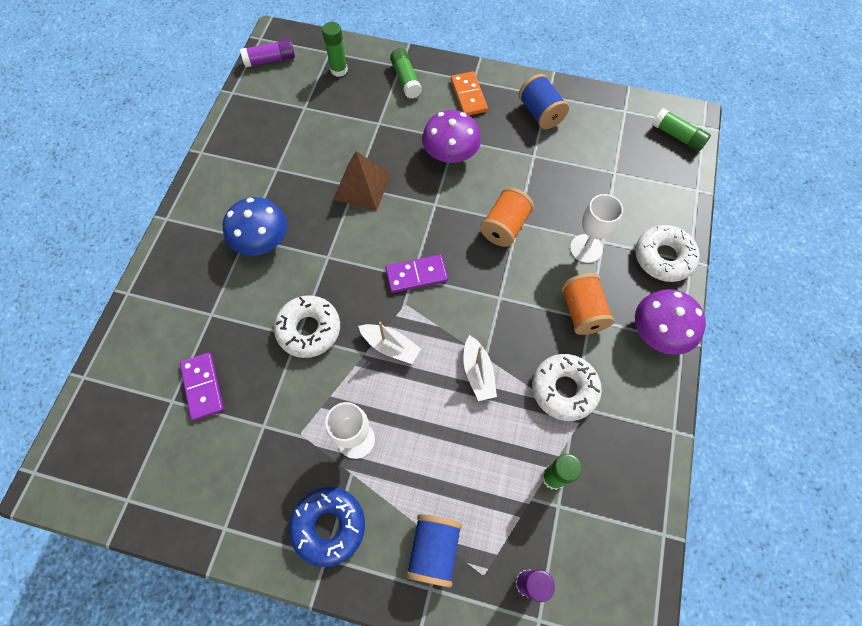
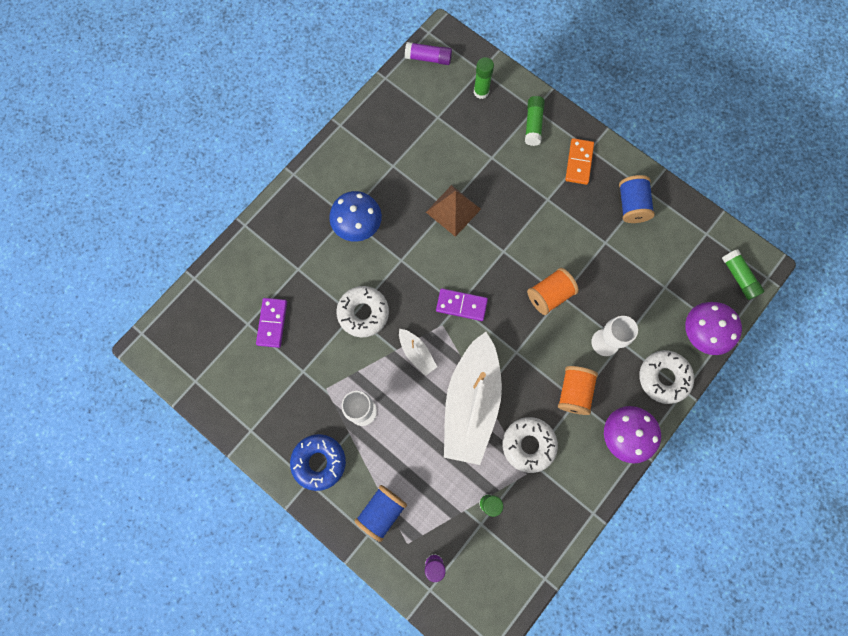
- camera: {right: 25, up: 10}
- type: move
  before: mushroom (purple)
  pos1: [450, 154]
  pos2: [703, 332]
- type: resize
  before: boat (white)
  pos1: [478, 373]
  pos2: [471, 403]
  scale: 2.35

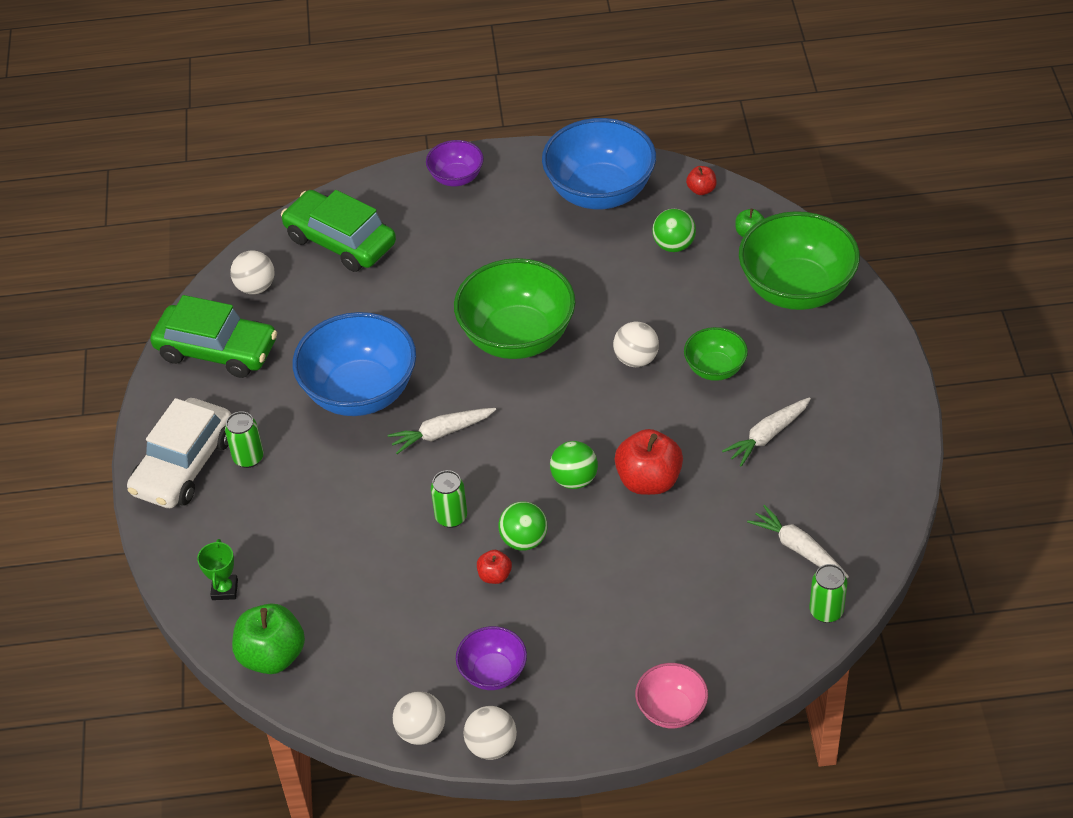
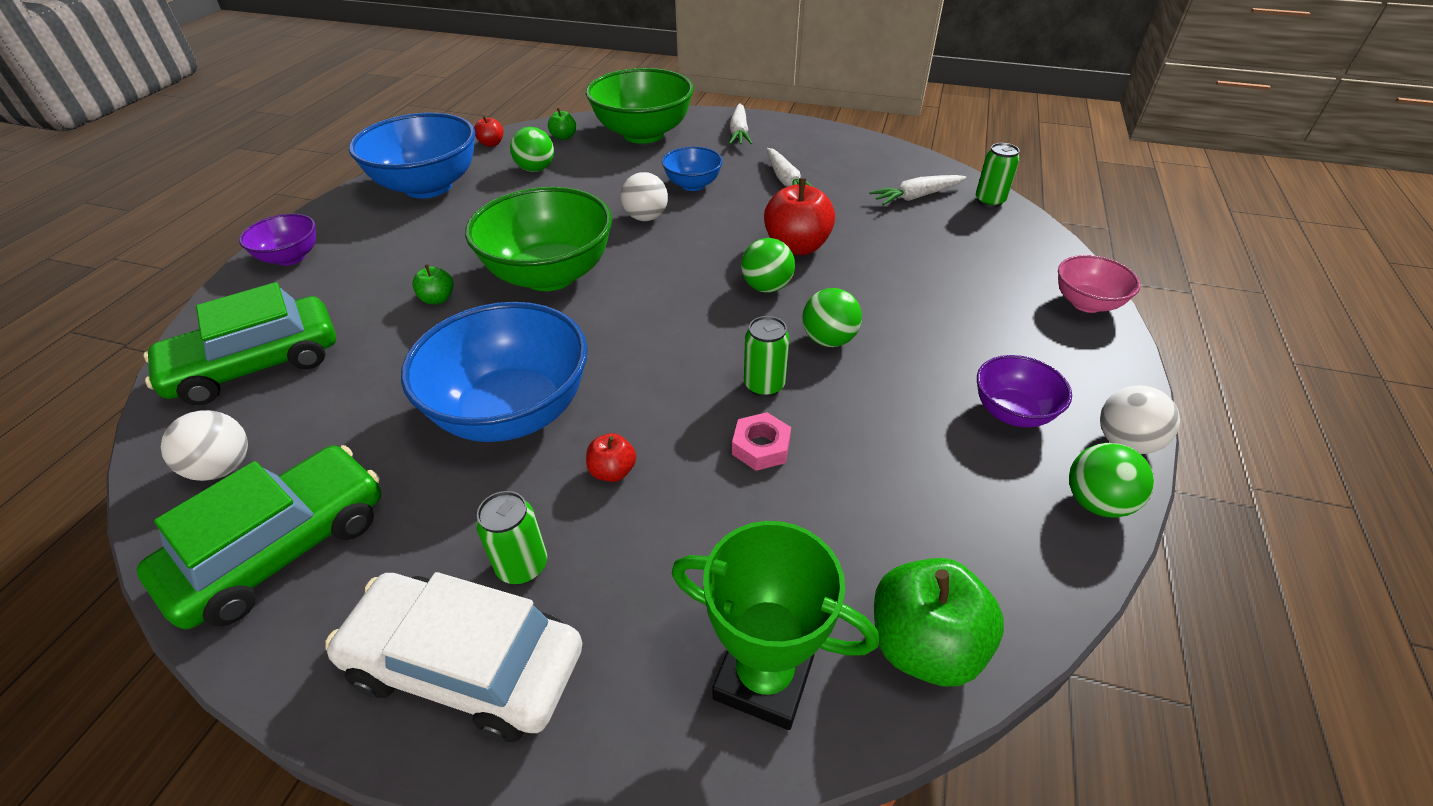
- camera: {right: -70, up: -5}
- type: insert
  after: apple (green)
  pos2: [438, 299]
- type: insert
  after: nut (pink)
  pos2: [761, 447]
- type: move
  before: carrot (white)
  pos1: [441, 433]
  pos2: [739, 132]
- type: move
  before: apple (red)
  pos1: [495, 575]
  pos2: [612, 471]
- type: recolor
  before: ball (white)
  after: ball (green)
  pos1: [421, 731]
  pos2: [1096, 502]
- type: recolor
  before: bowl (green)
  after: bowl (blue)
  pos1: [715, 368]
  pos2: [693, 185]
- type: rotate
  before: car (white)
  pos1: [184, 465]
  pos2: [466, 665]
  turn: 150
- type: resize
  before: trophy (green)
  pos1: [225, 589]
  pos2: [764, 677]
  scale: 1.85

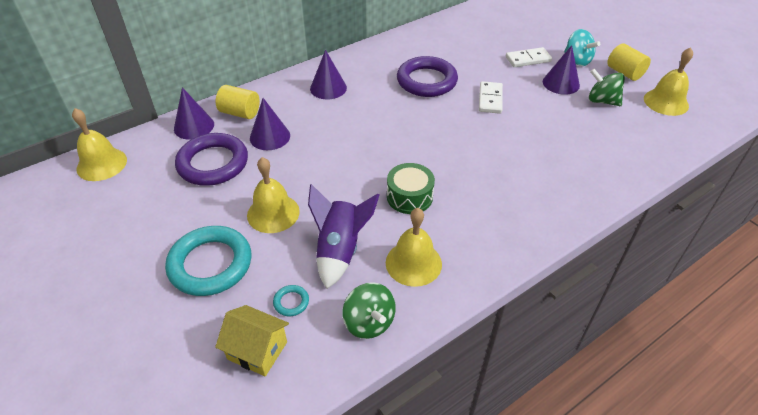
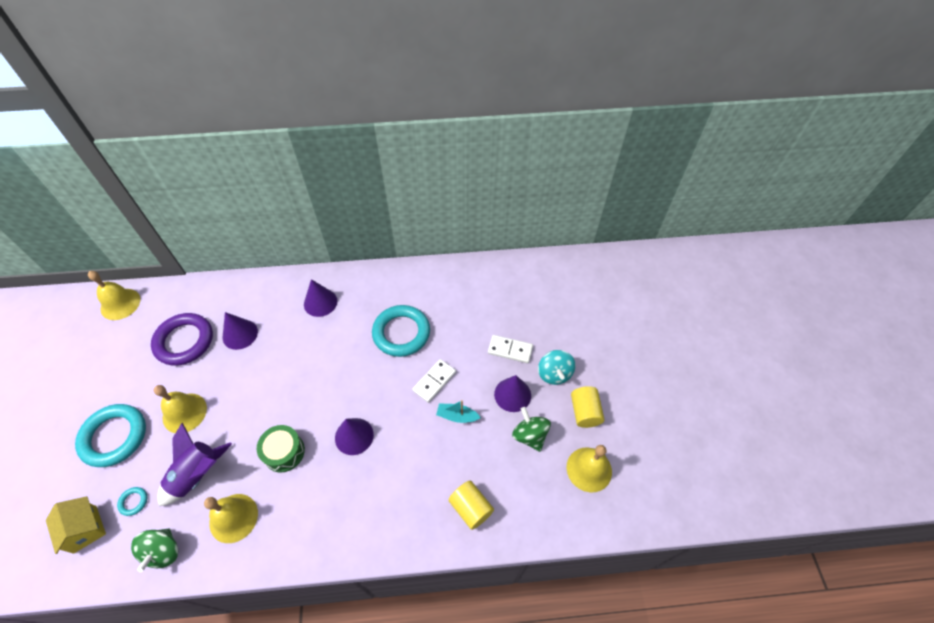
- camera: {right: 30, up: 10}
- type: insert
  after: boat (turquoise)
  pos2: [457, 416]
- type: move
  before: cone (purple)
  pos1: [194, 126]
  pos2: [354, 436]
- type: move
  before: cylinder (yellow)
  pos1: [240, 113]
  pos2: [471, 508]
- type: recolor
  before: ring (purple)
  after: ring (turquoise)
  pos1: [426, 81]
  pos2: [401, 333]

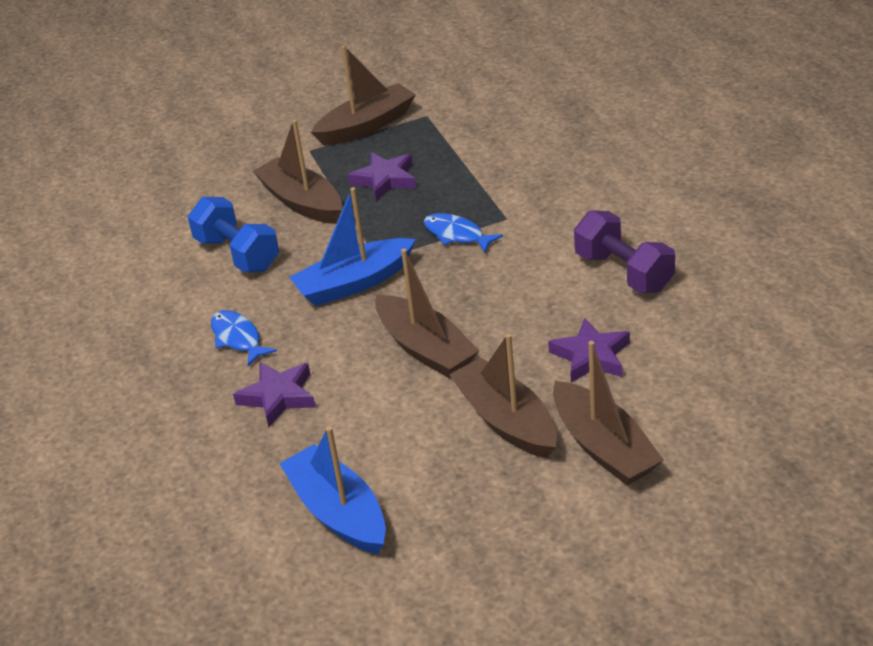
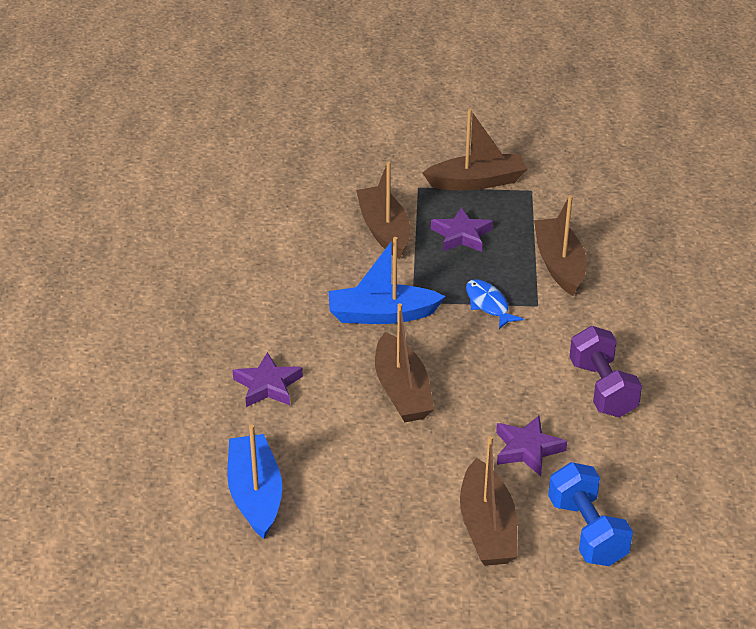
- camera: {right: 20, up: 0}
- type: delete
  before: fish (blue)
  pos1: [238, 338]
- type: move
  before: dumbbell (blue)
  pos1: [238, 254]
  pos2: [587, 531]
- type: move
  before: boat (brown)
  pos1: [506, 420]
  pos2: [559, 264]

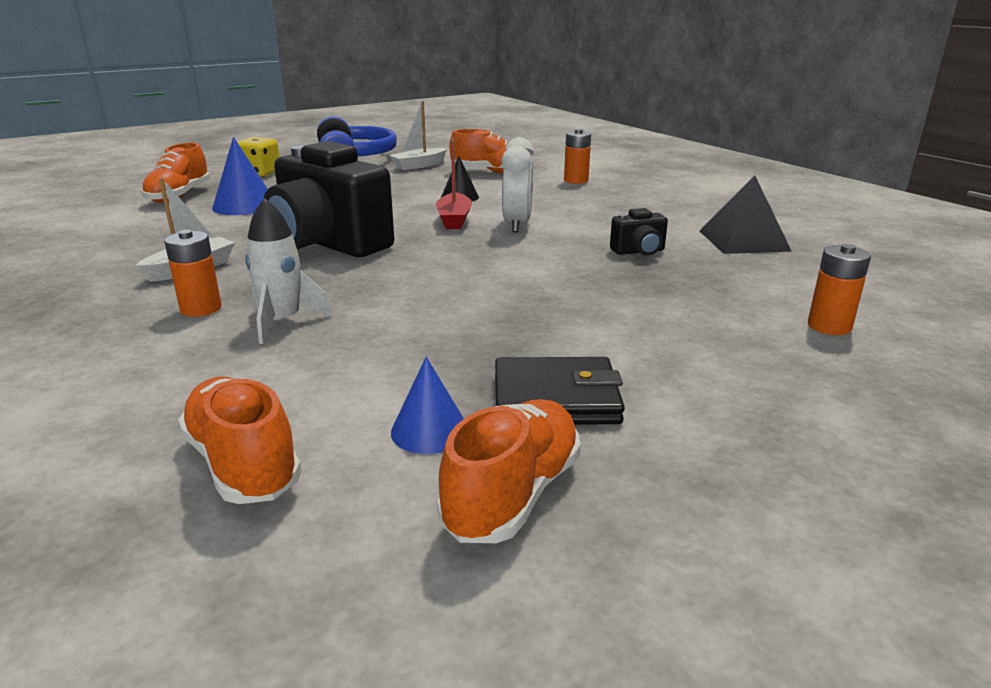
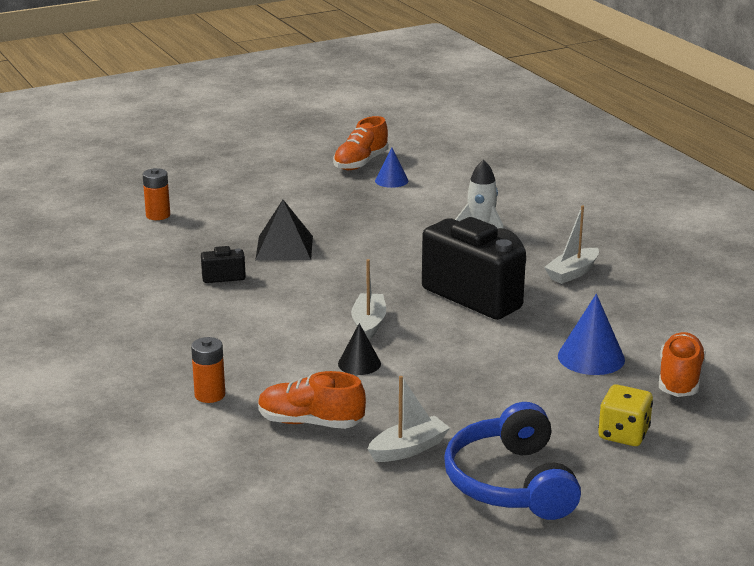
- camera: {right: -175, up: 0}
- type: delete
  before: battery (orange)
  pos1: [201, 308]
- type: delete
  before: shoe (orange)
  pos1: [243, 464]
- type: delete
  before: wallet (black)
  pos1: [556, 398]
- type: delete
  before: clock (white)
  pos1: [517, 225]
- type: move
  before: pyramid (black)
  pos1: [743, 240]
  pos2: [284, 248]
- type: recolor
  before: boat (red)
  after: boat (white)
  pos1: [454, 219]
  pos2: [369, 324]

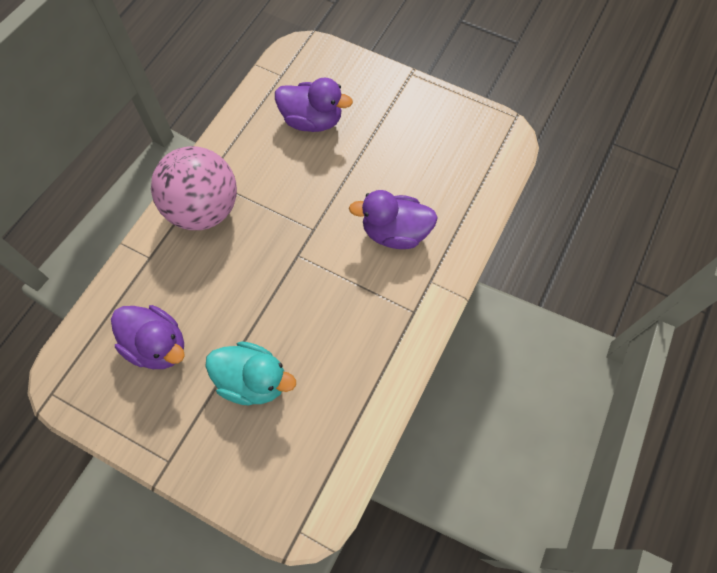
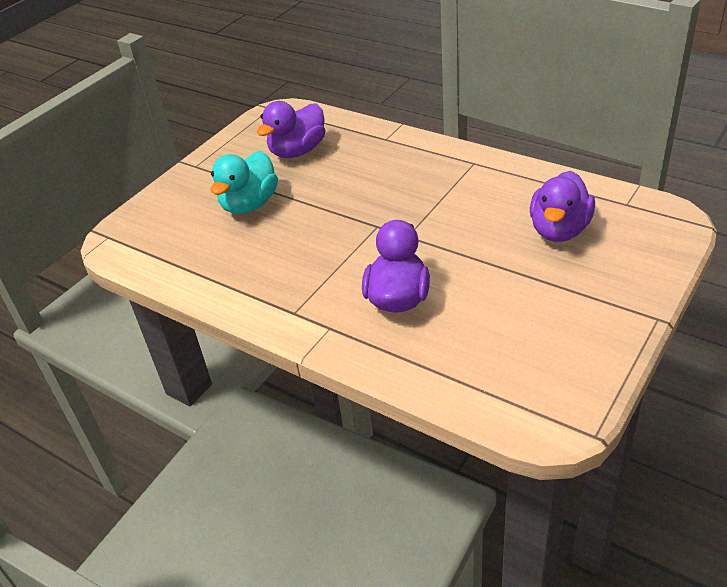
- camera: {right: 100, up: -25}
- type: delete
  before: ball (pink)
  pos1: [204, 209]

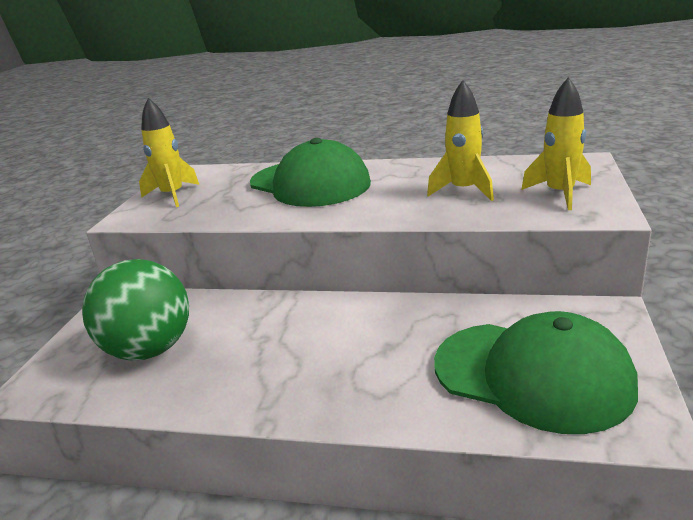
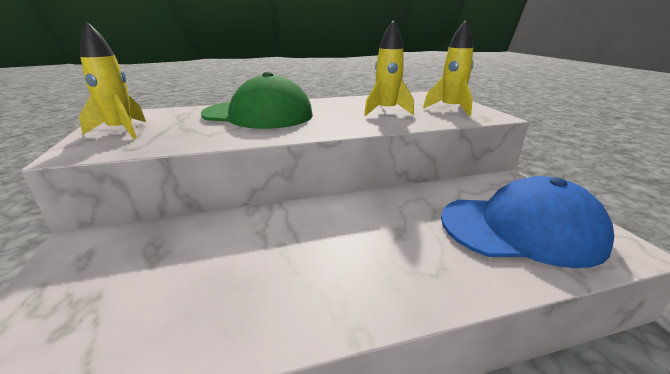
- camera: {right: -30, up: 0}
- type: delete
  before: ball (green)
  pos1: [149, 350]
- type: recolor
  before: cap (green)
  after: cap (blue)
  pos1: [532, 375]
  pos2: [521, 229]

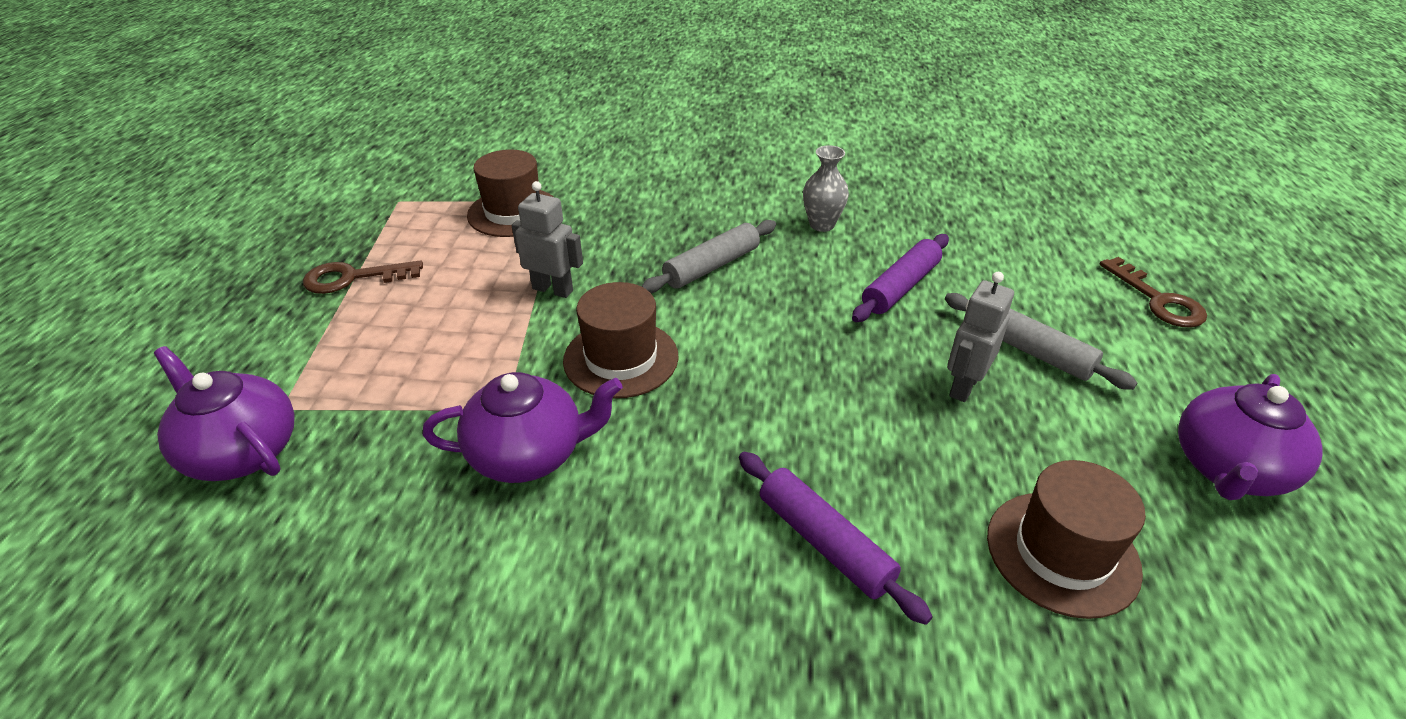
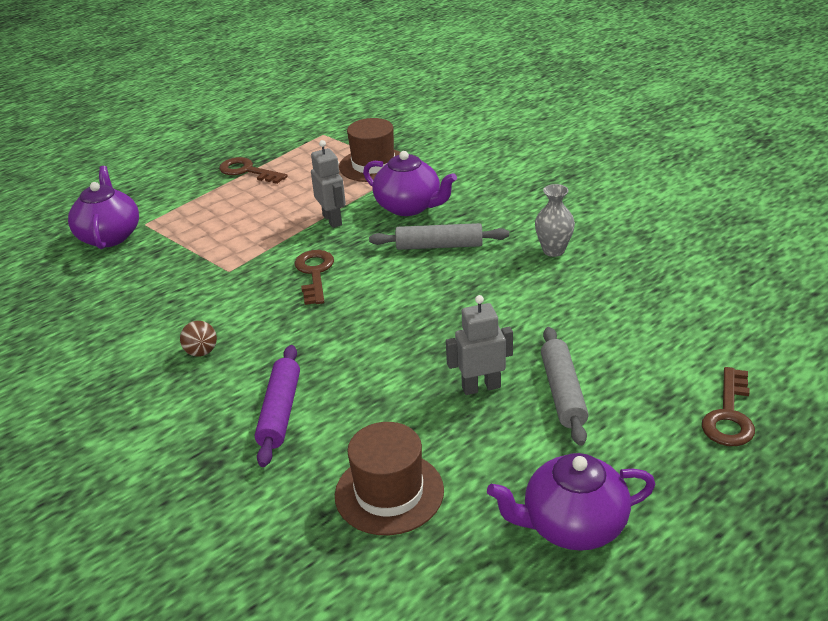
- camera: {right: 45, up: -5}
- type: delete
  before: rolling pin (purple)
  pos1: [900, 287]
- type: insert
  after: ball (brown)
  pos2: [201, 352]
- type: move
  before: teapot (purple)
  pos1: [529, 454]
  pos2: [409, 207]
- type: replace
  before: hat (brown)
  after: key (brown)
  pos1: [621, 358]
  pos2: [314, 273]

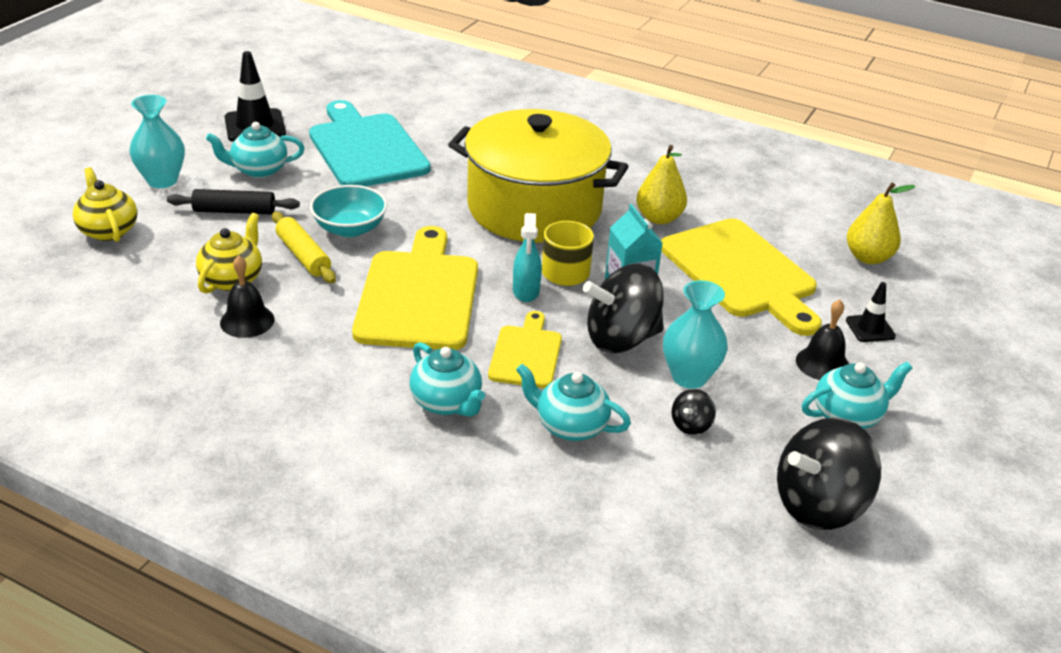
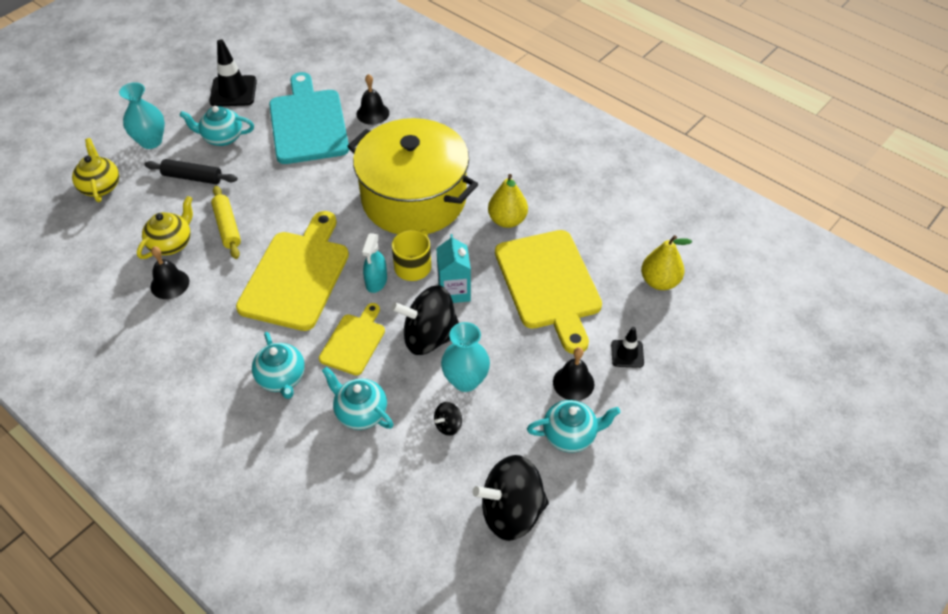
- camera: {right: 15, up: 15}
- type: delete
  before: bowl (turquoise)
  pos1: [350, 228]
- type: insert
  after: bell (black)
  pos2: [372, 113]

